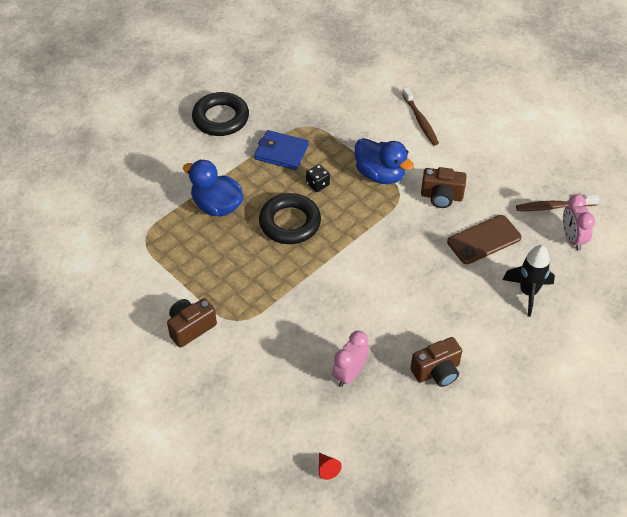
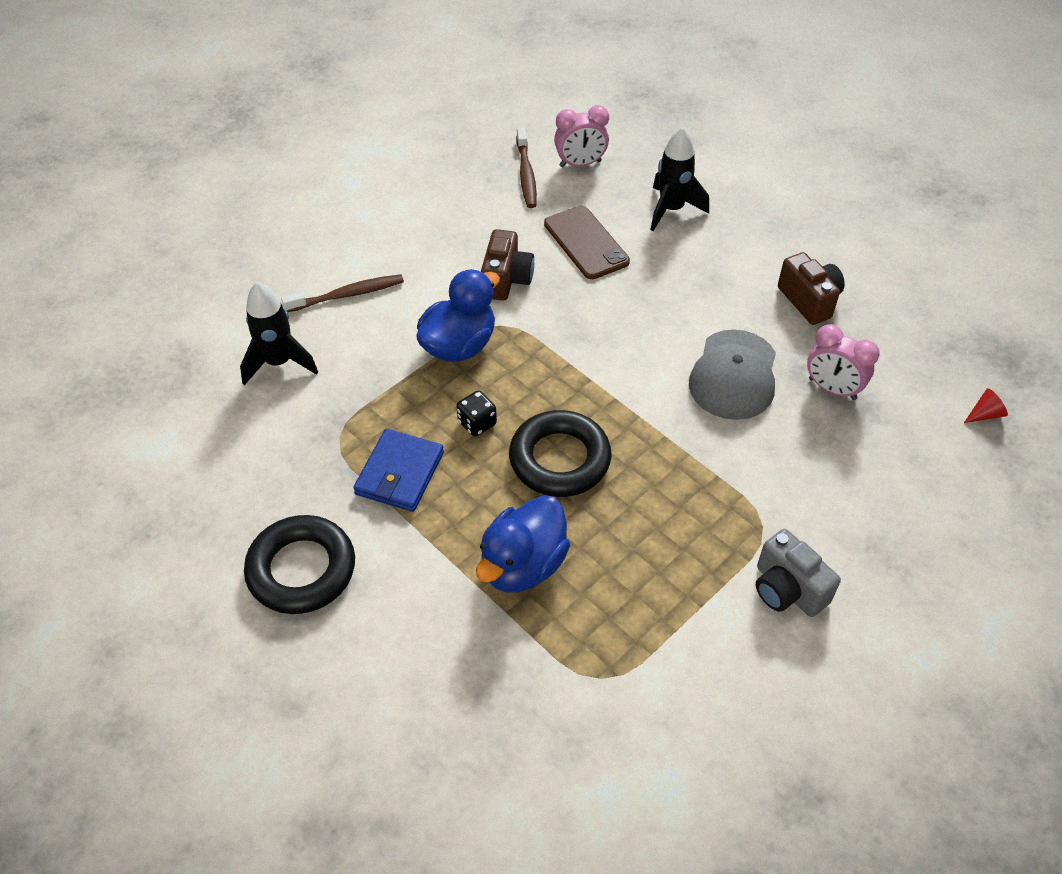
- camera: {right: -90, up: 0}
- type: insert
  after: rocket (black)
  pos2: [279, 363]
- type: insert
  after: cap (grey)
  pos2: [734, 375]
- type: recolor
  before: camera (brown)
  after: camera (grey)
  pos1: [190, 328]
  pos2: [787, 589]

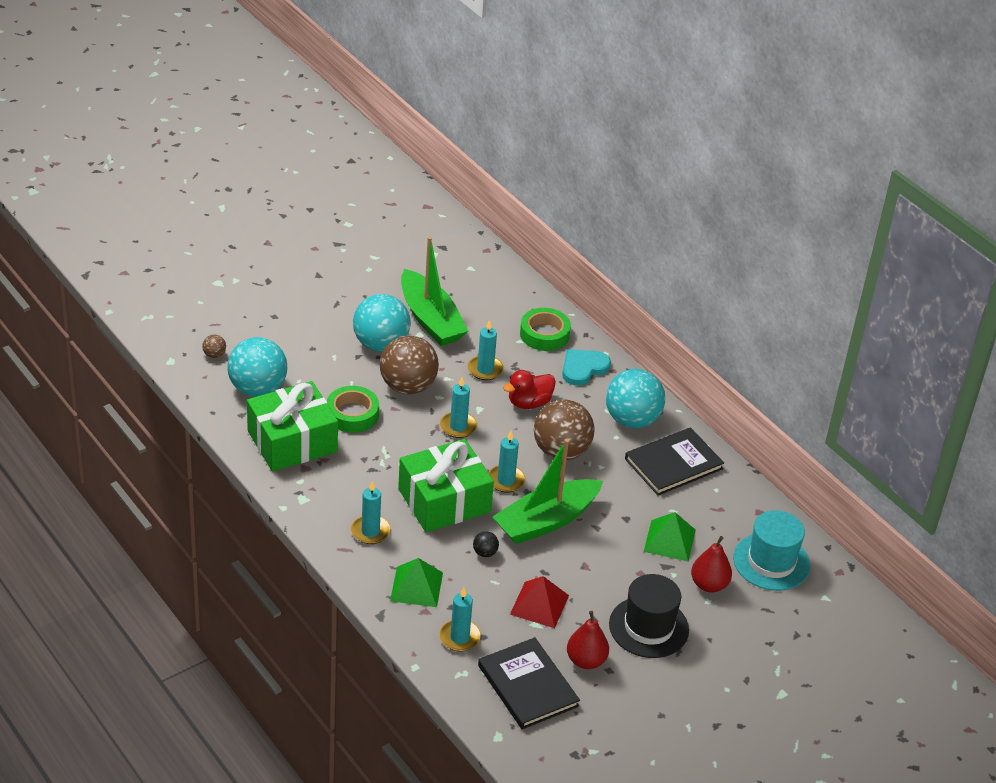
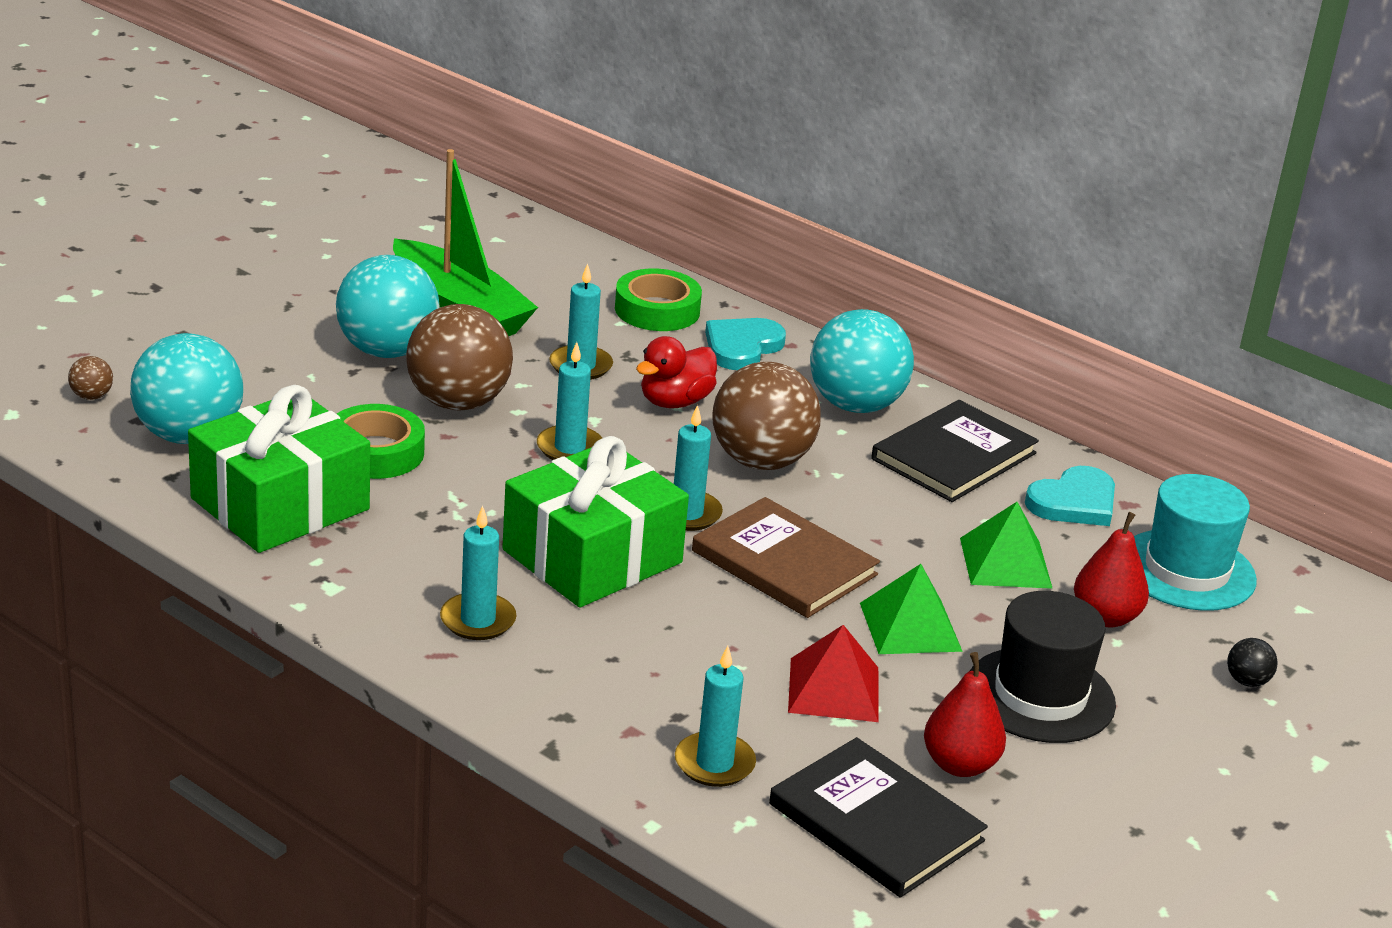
- camera: {right: -15, up: -10}
- type: insert
  after: heart (turquoise)
  pos2: [1074, 502]
- type: move
  before: pyramid (green)
  pos1: [416, 586]
  pos2: [910, 626]
- type: move
  before: ball (black)
  pos1: [485, 553]
  pos2: [1247, 681]
- type: replace
  before: boat (green)
  after: book (brown)
  pos1: [546, 521]
  pos2: [784, 563]

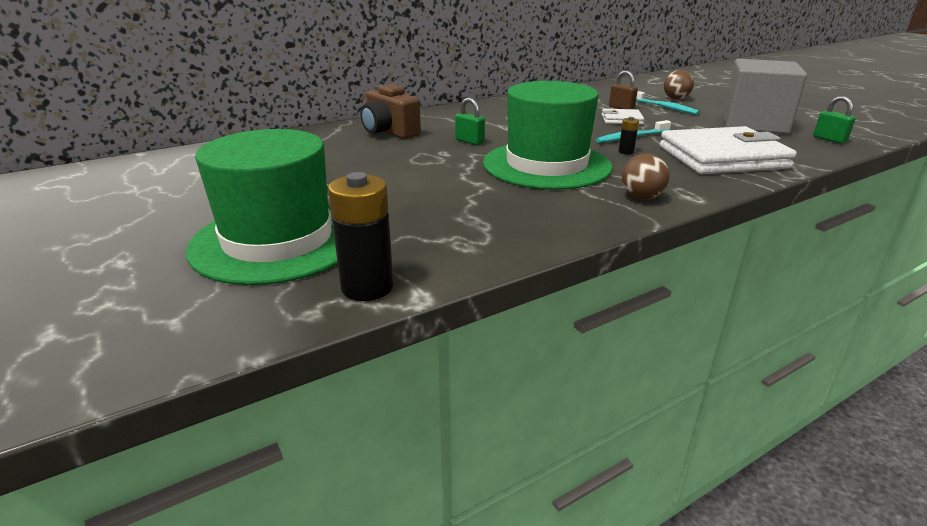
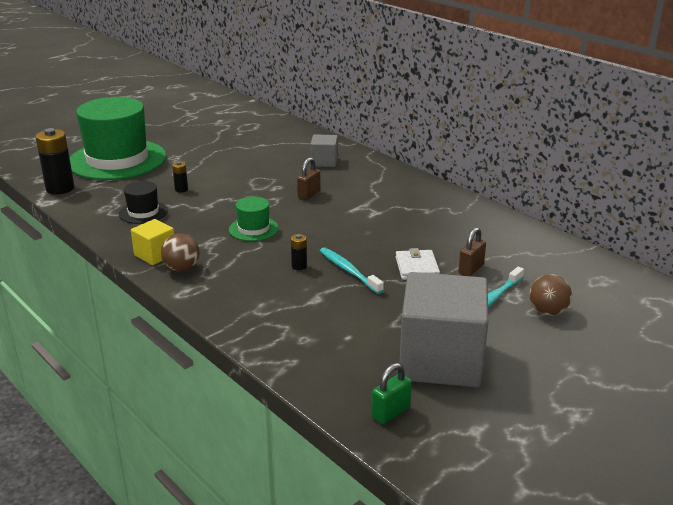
- camera: {right: 80, up: 0}
- type: delete
  before: wallet (white)
  pos1: [722, 157]
- type: insert
  after: hat (black)
  pos2: [143, 212]
- type: insert
  after: cube (yellow)
  pos2: [155, 255]
- type: insert
  after: battery (black)
  pos2: [181, 189]
- type: replace
  before: camera (brown)
  after: cube (grey)
  pos1: [389, 132]
  pos2: [324, 162]
- type: recolor
  before: padlock (green)
  after: padlock (brown)
  pos1: [469, 141]
  pos2: [309, 194]
- type: resize
  before: hat (green)
  pos1: [546, 165]
  pos2: [253, 229]
  scale: 0.44

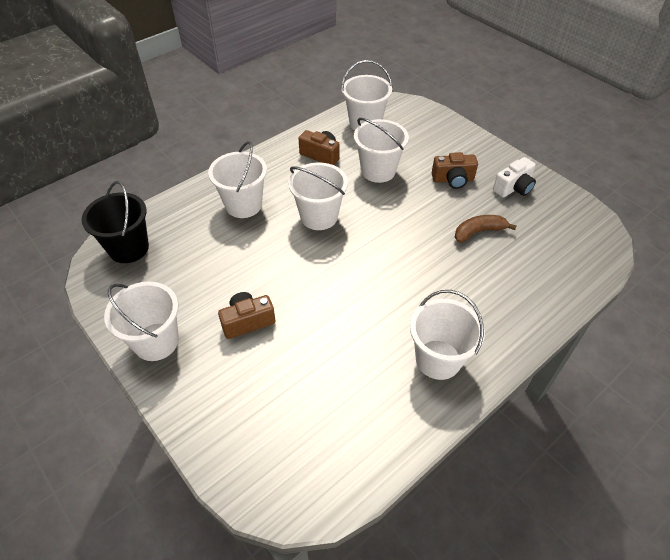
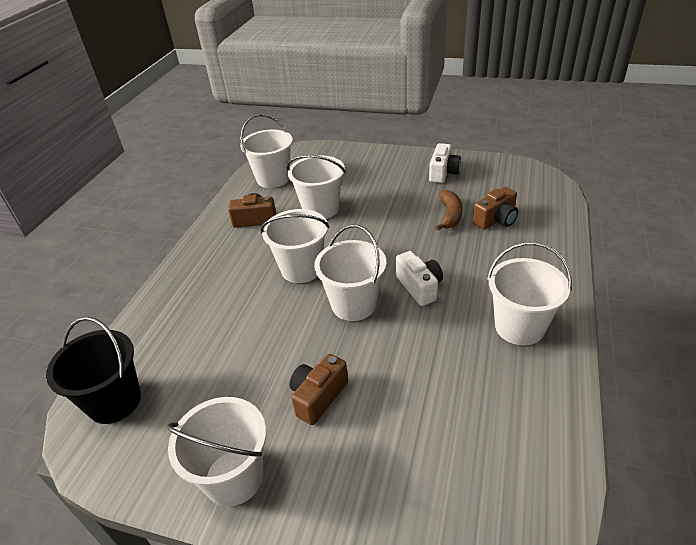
- camera: {right: -30, up: -10}
- type: insert
  after: camera (white)
  pos2: [419, 287]
- type: move
  before: bucket (white)
  pos1: [243, 205]
  pos2: [353, 304]
- type: move
  before: camera (brown)
  pos1: [453, 179]
  pos2: [496, 220]
- type: rotate
  before: banana (brown)
  pos1: [478, 232]
  pos2: [449, 215]
  turn: 150

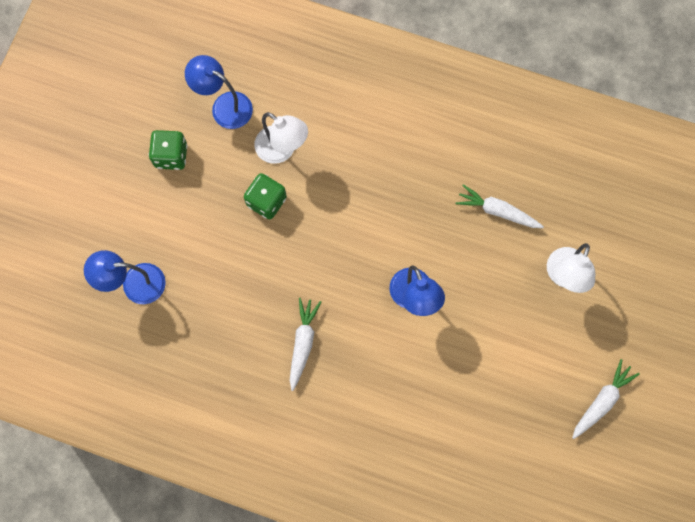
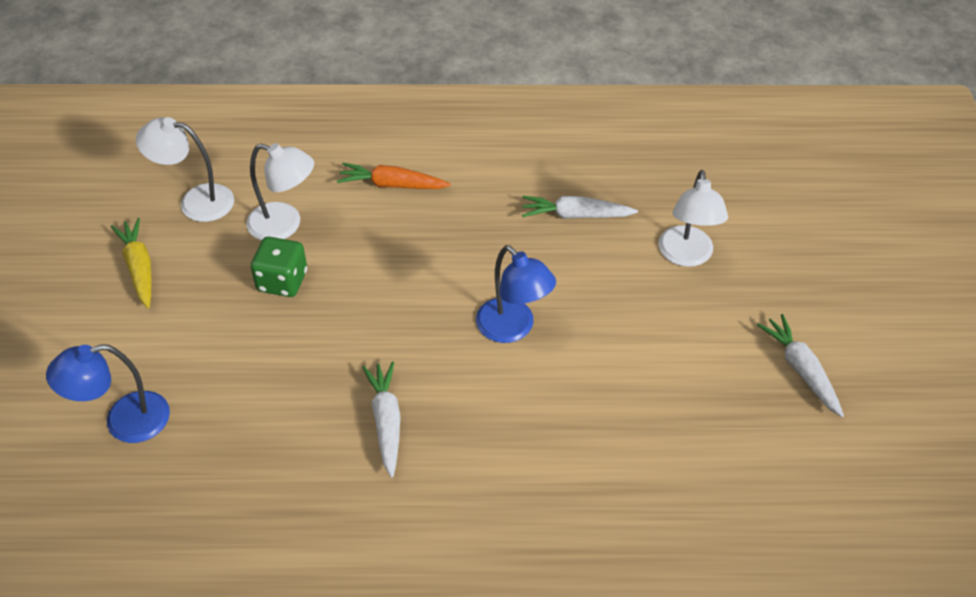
- camera: {right: -20, up: -25}
- type: insert
  after: carrot (orange)
  pos2: [392, 185]
- type: replace
  before: dice (green)
  after: carrot (yellow)
  pos1: [171, 156]
  pos2: [139, 268]
- type: recolor
  before: lamp (blue)
  after: lamp (white)
  pos1: [224, 106]
  pos2: [196, 201]
- type: rotate
  before: carrot (white)
  pos1: [601, 401]
  pos2: [801, 370]
  turn: -45

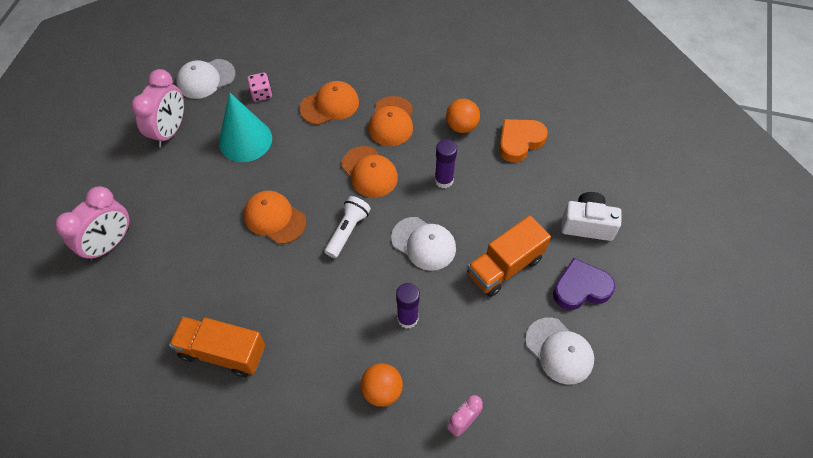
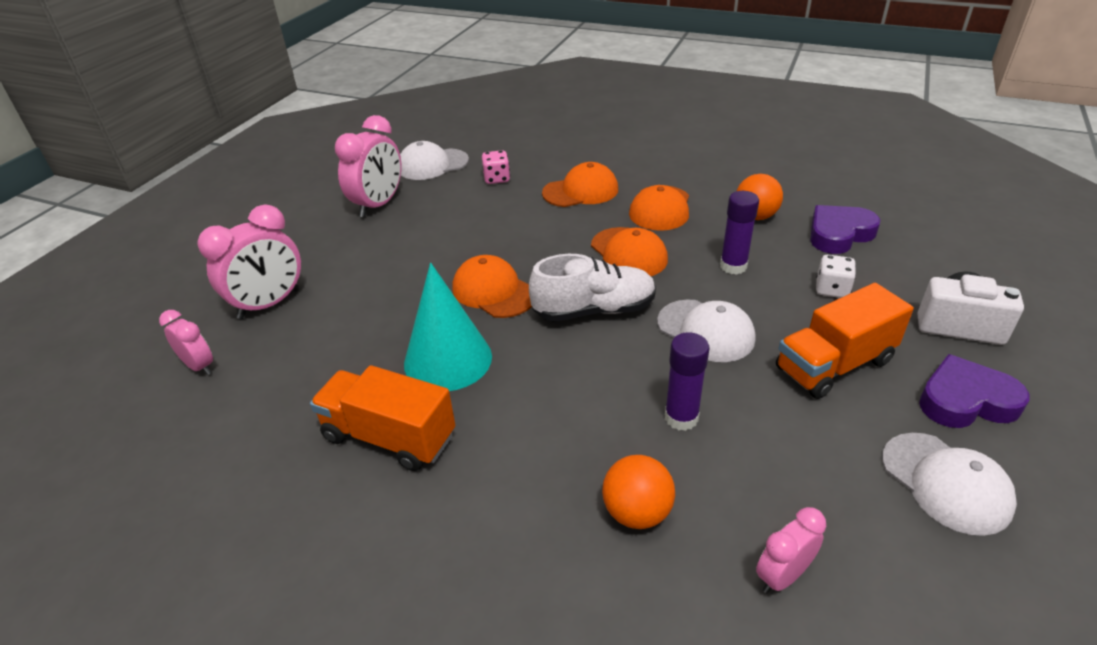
- camera: {right: 10, up: -20}
- type: insert
  after: clock (pink)
  pos2: [199, 366]
- type: insert
  after: dice (white)
  pos2: [832, 289]
- type: move
  before: cone (turquoise)
  pos1: [245, 140]
  pos2: [448, 359]
- type: replace
  before: flashlight (white)
  after: shoe (white)
  pos1: [347, 231]
  pos2: [594, 310]
- type: recolor
  before: heart (orange)
  after: heart (purple)
  pos1: [519, 142]
  pos2: [839, 234]

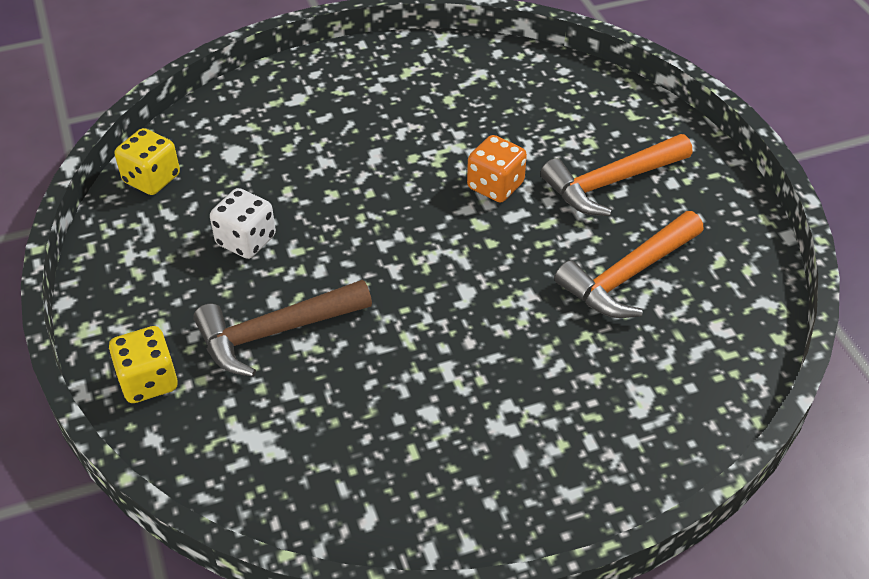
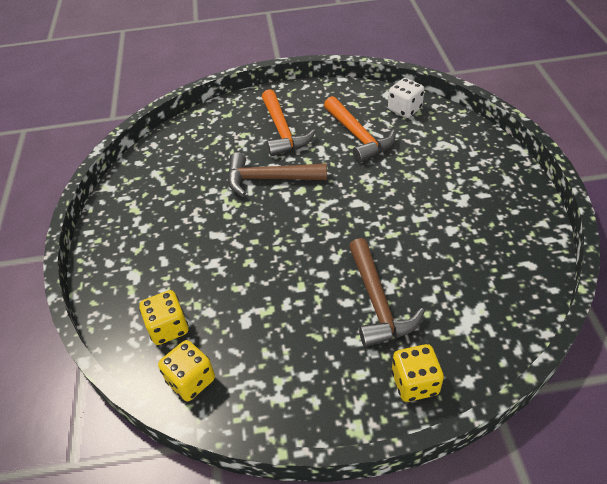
- camera: {right: -75, up: 0}
- type: insert
  after: dice (yellow)
  pos2: [168, 328]
- type: move
  before: dice (white)
  pos1: [246, 240]
  pos2: [404, 109]
- type: replace
  before: dice (orange)
  after: hammer (brown)
  pos1: [495, 186]
  pos2: [269, 179]

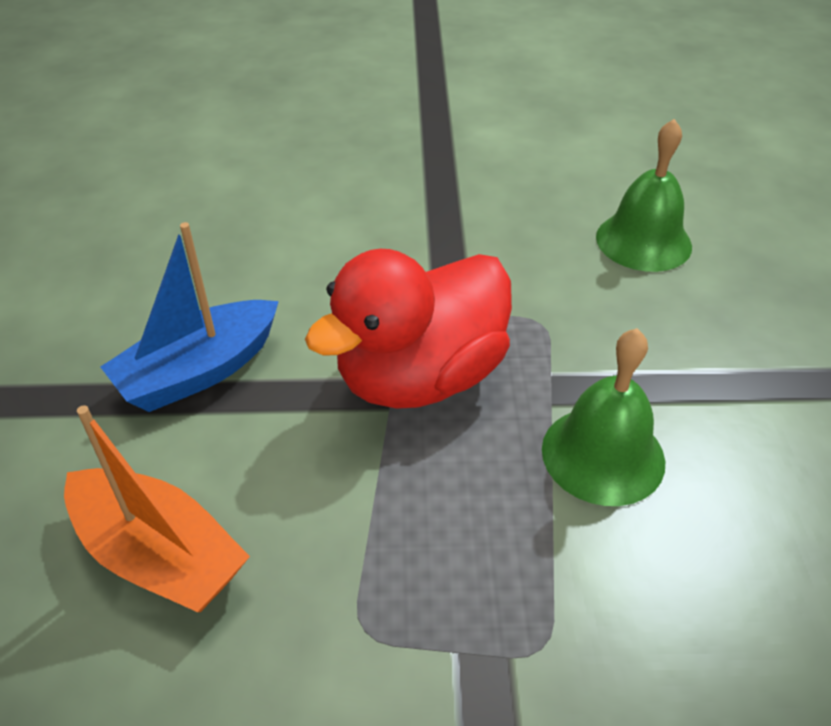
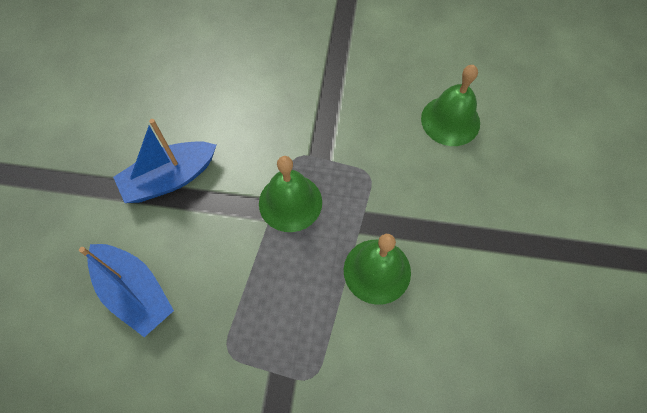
- camera: {right: 10, up: 20}
- type: replace
  before: duck (red)
  after: bell (green)
  pos1: [420, 377]
  pos2: [290, 202]
- type: recolor
  before: boat (orange)
  after: boat (blue)
  pos1: [159, 555]
  pos2: [135, 292]

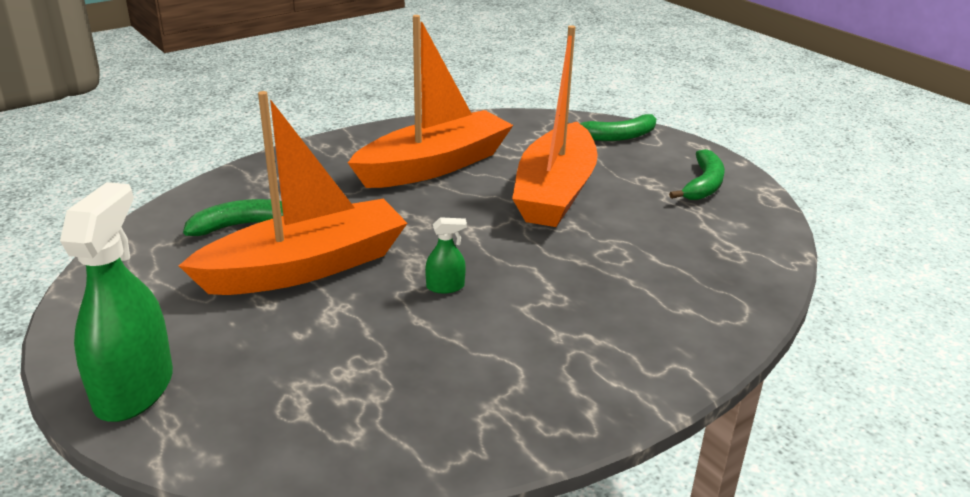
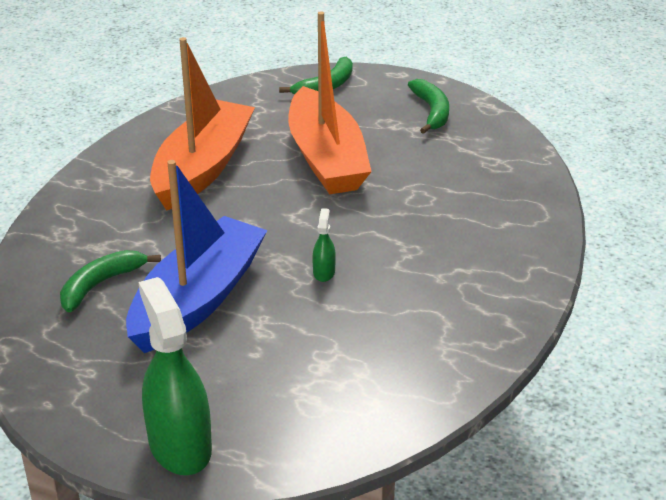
- camera: {right: -30, up: 5}
- type: recolor
  before: boat (orange)
  after: boat (blue)
  pos1: [306, 267]
  pos2: [198, 299]
- type: rotate
  before: spray bottle (green)
  pos1: [445, 287]
  pos2: [324, 272]
  turn: -45

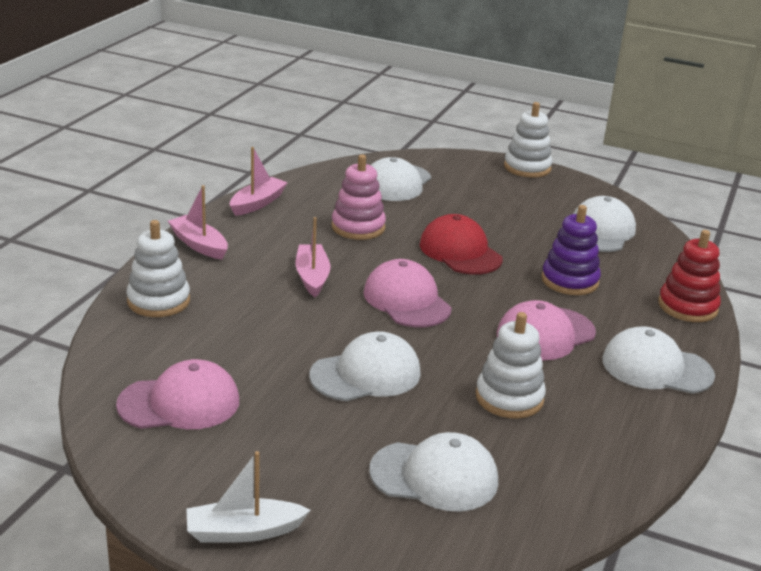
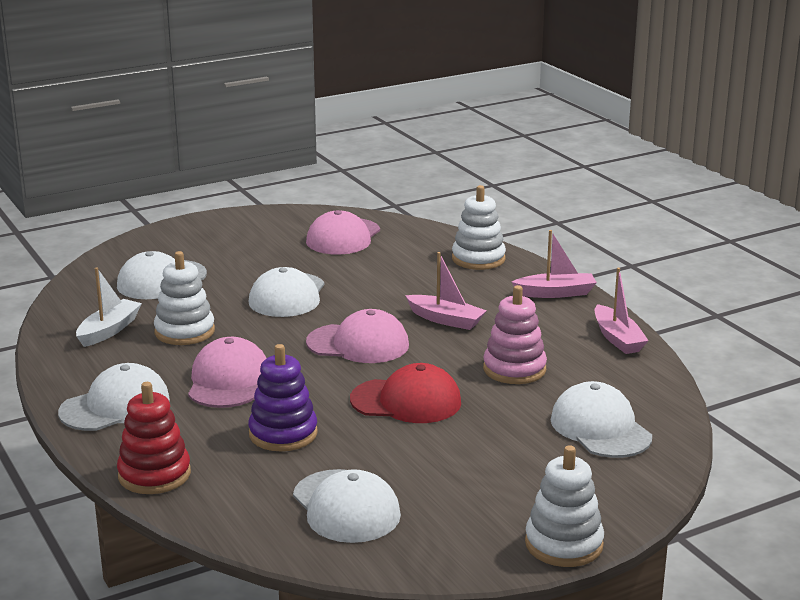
- camera: {right: 130, up: -5}
- type: move
  before: boat (white)
  pos1: [243, 531]
  pos2: [109, 330]

